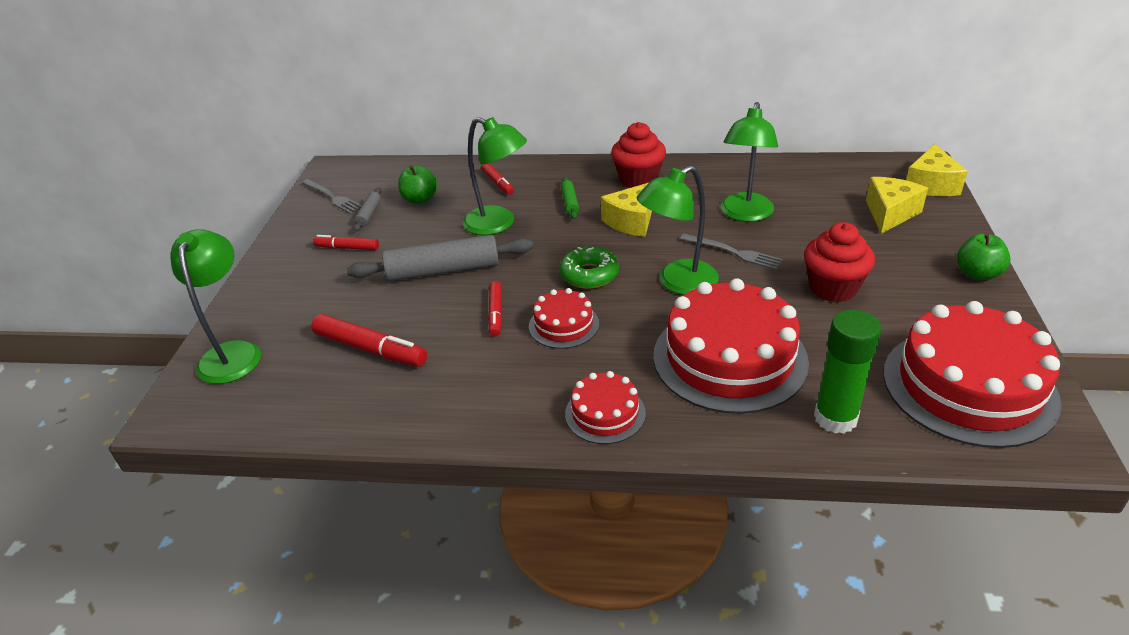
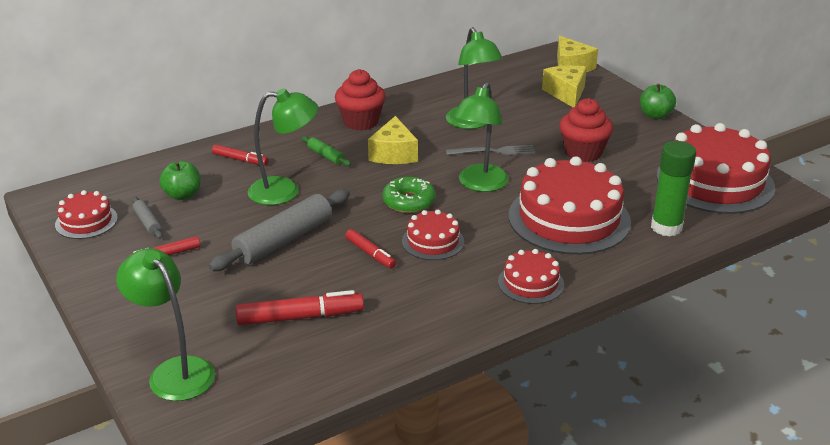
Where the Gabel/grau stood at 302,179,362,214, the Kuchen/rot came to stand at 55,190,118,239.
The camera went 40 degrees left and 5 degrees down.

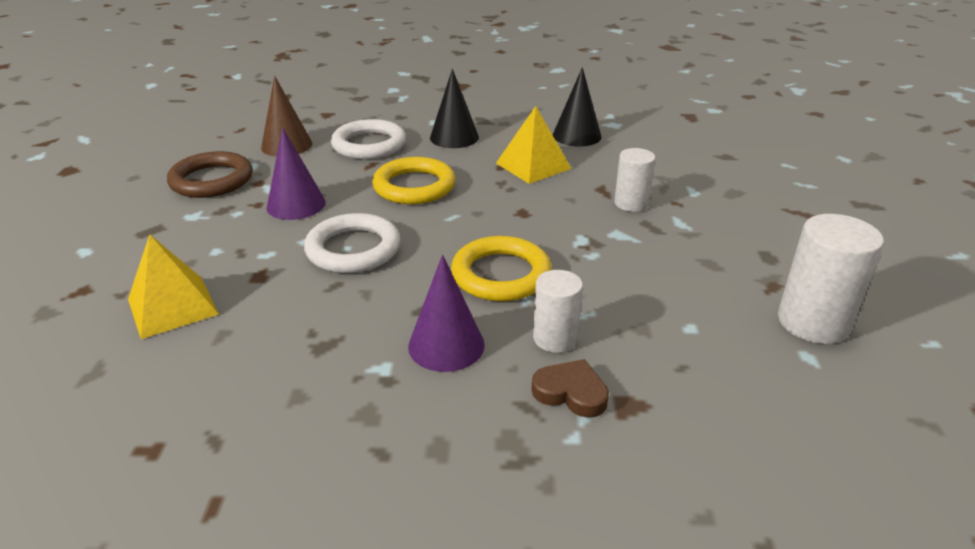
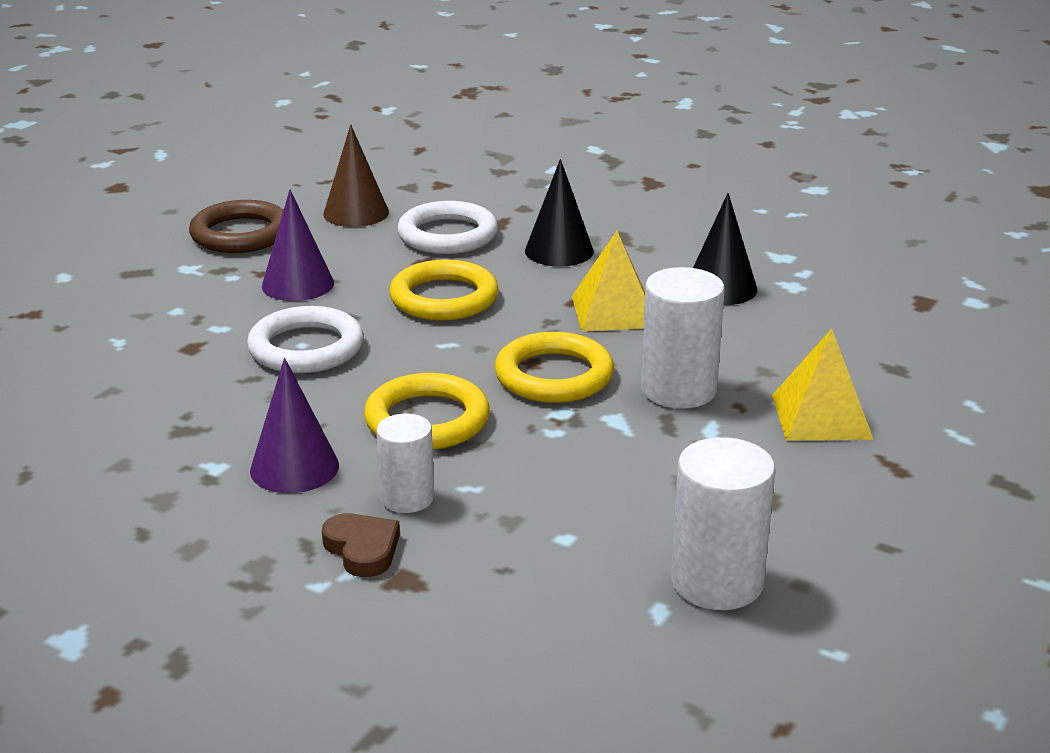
The Pyramide/gelb ended up elsewhere, having gone from 128,234,219,339 to 772,329,874,441.
The size of the Vollzylinder/weiß at 614,148,656,212 changed by a factor of 1.59.
The second view gained the Ring/gelb at 495,332,614,403.
The camera went 30 degrees right and 5 degrees down.

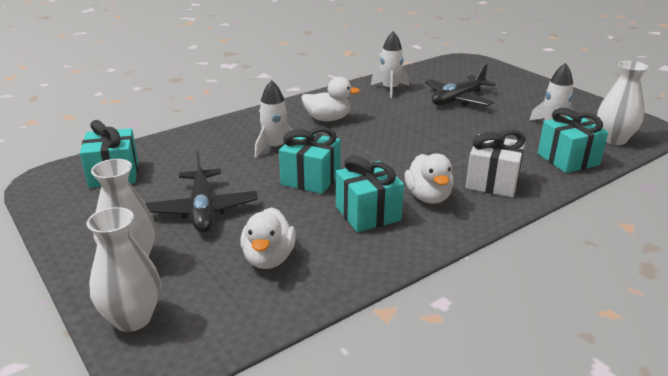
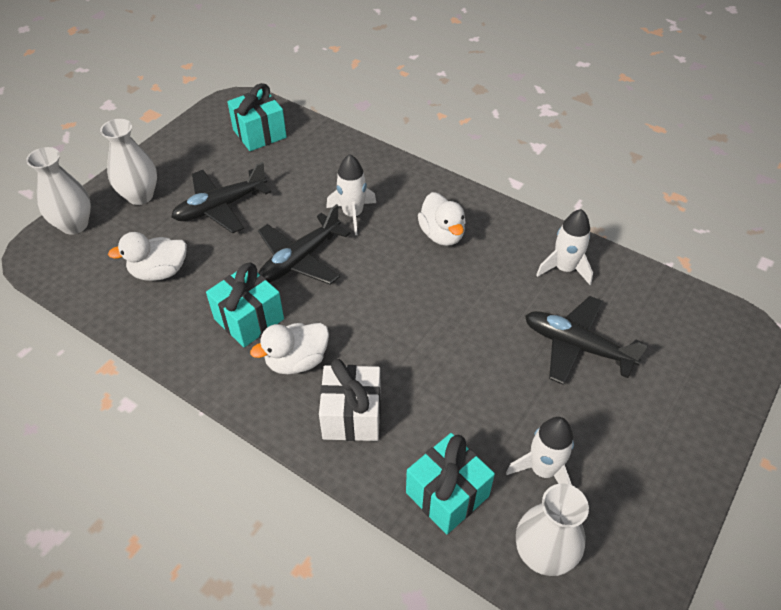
Where the Geschenk/türkis stood at 279,127,341,194, the Flugzeug/schwarz came to stand at 258,204,350,285.
The camera went 70 degrees right and 20 degrees up.

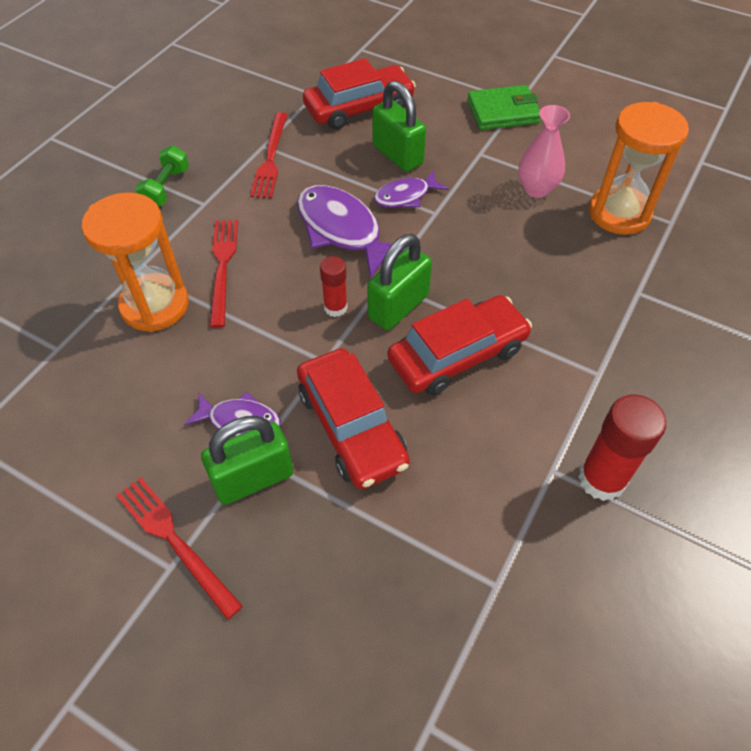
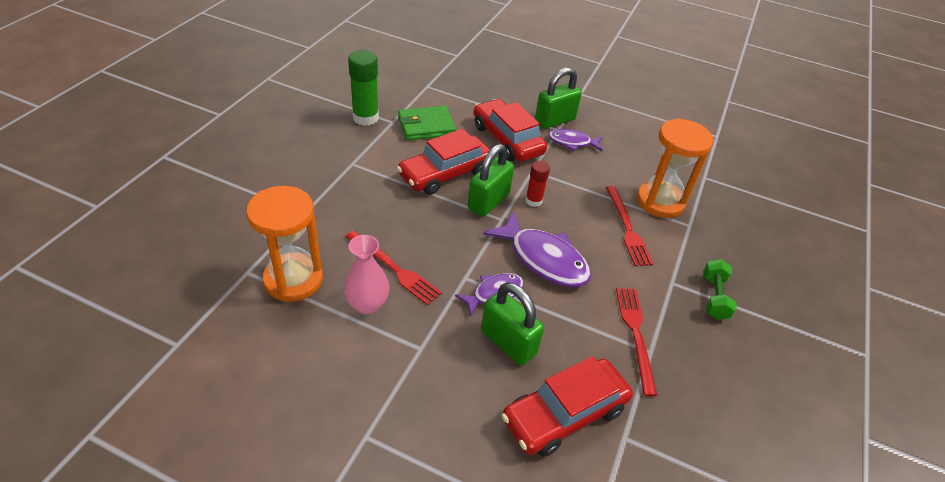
The Gabel/rot ended up elsewhere, having gone from 116,477,243,620 to 346,231,442,305.
The Geldbörse/grün ended up elsewhere, having gone from 467,85,541,130 to 398,106,456,140.
What was the Klebestift/rot at 578,395,666,501 turned into the Klebestift/grün at 348,50,379,126.
The camera went 170 degrees right and 10 degrees down.

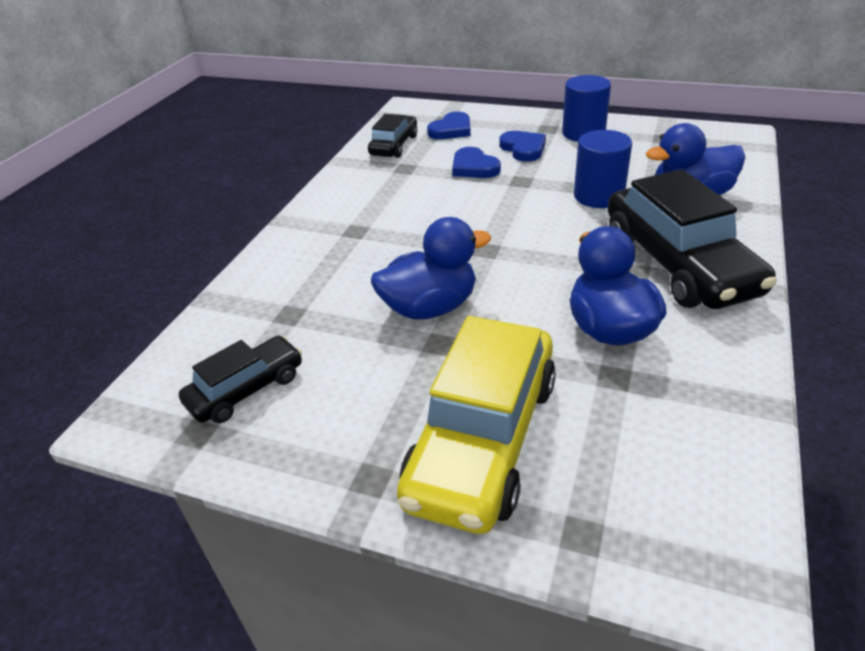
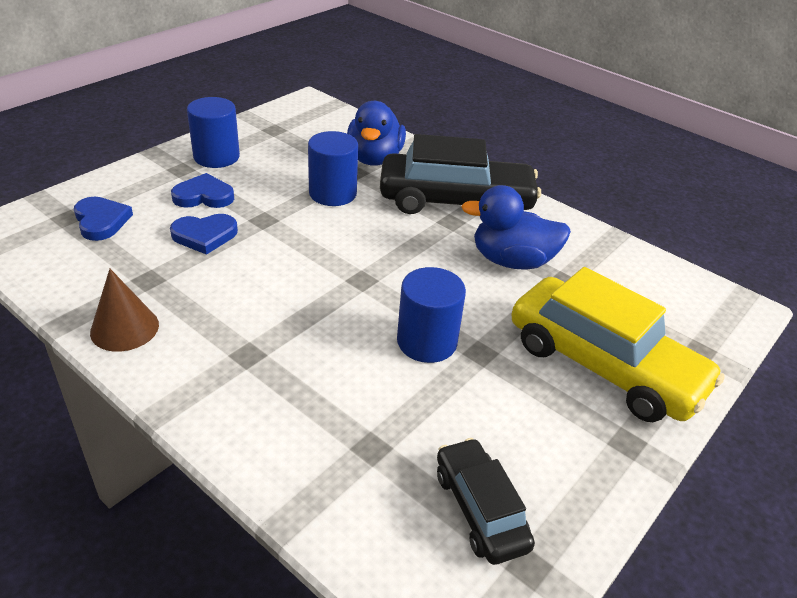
The second view lost the Auto/schwarz at 368,114,417,158.
Where the Ente/blau stood at 371,217,491,320, the Vollzylinder/blau came to stand at 397,267,466,363.
The second view gained the Kegel/braun at 90,269,159,352.
The camera went 75 degrees left and 0 degrees up.

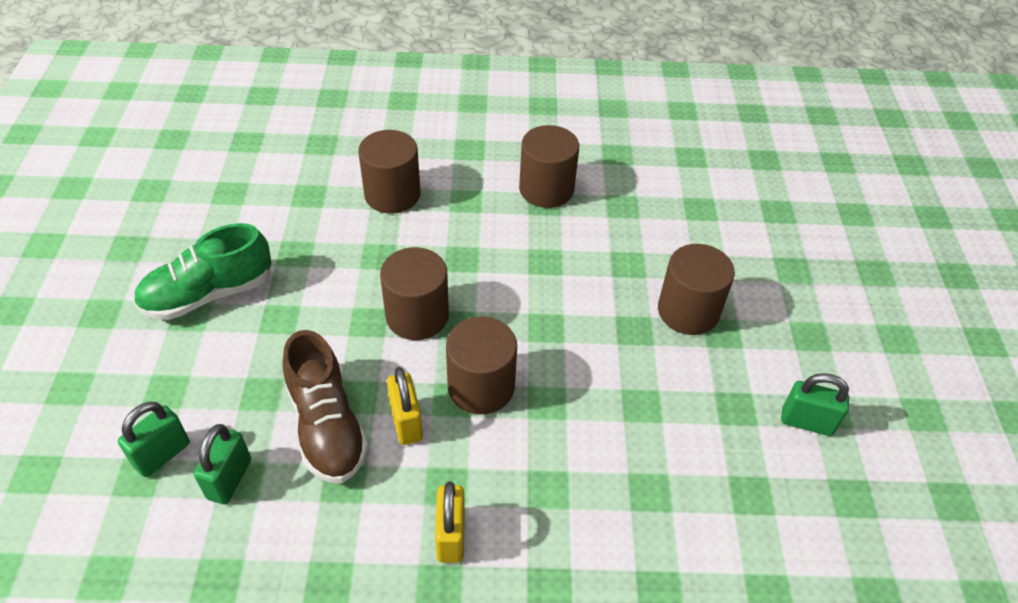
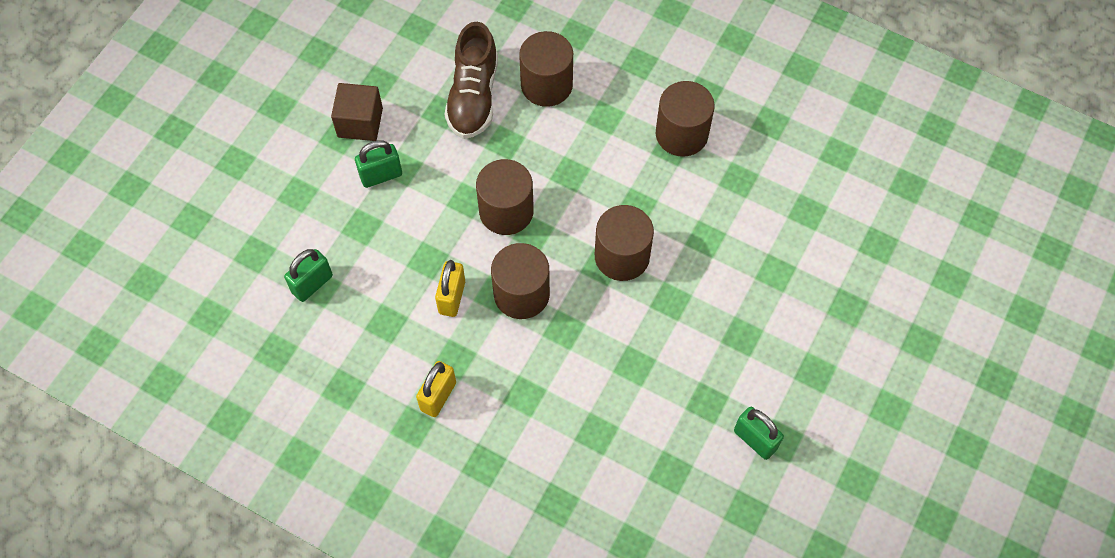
The Vorhängeschloss/grün ended up elsewhere, having gone from 118,402,190,477 to 355,140,402,188.
Where the Schuh/grün stood at 134,223,272,320, the Kubus/braun came to stand at 331,83,383,141.
The Schuh/braun ended up elsewhere, having gone from 282,330,369,483 to 445,22,498,139.
The Vollzylinder/braun ended up elsewhere, having gone from 658,244,735,335 to 595,205,654,281.
The camera went 30 degrees right and 15 degrees up.

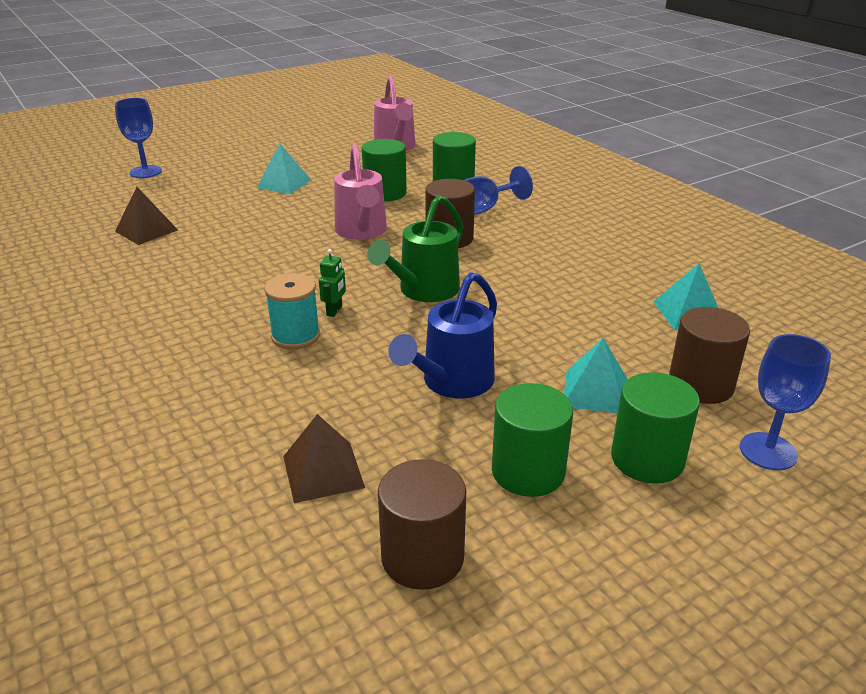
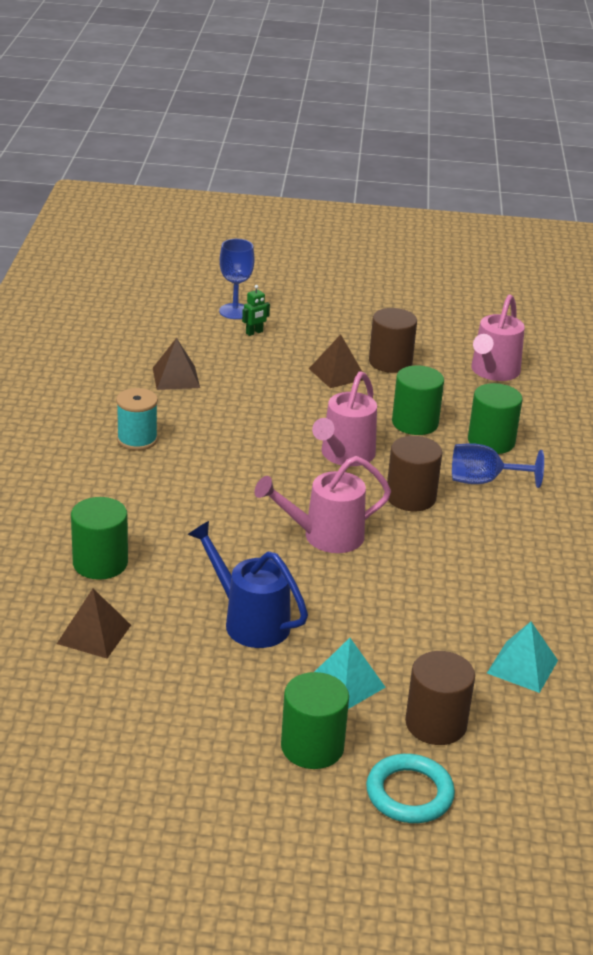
What was the Pyramide/türkis at 257,143,311,194 turned into the Pyramide/braun at 309,334,363,388.
The Garnrolle/türkis ended up elsewhere, having gone from 264,273,320,349 to 116,388,158,451.
The Roboter/grün ended up elsewhere, having gone from 319,249,346,317 to 242,285,270,336.
What was the Gießkanne/grün at 367,195,463,302 turned into the Gießkanne/rosa at 254,456,391,553.
The Vollzylinder/braun ended up elsewhere, having gone from 378,459,466,590 to 369,308,417,373.
The Gießkanne/blau at 389,272,497,399 ended up facing another way, 60 degrees clockwise from before.
The Vollzylinder/grün ended up elsewhere, having gone from 492,383,573,497 to 71,497,128,580.
Where the Kelch/blau stood at 740,334,831,470, the Ring/türkis came to stand at 366,754,455,823.
The camera went 35 degrees right and 0 degrees up.

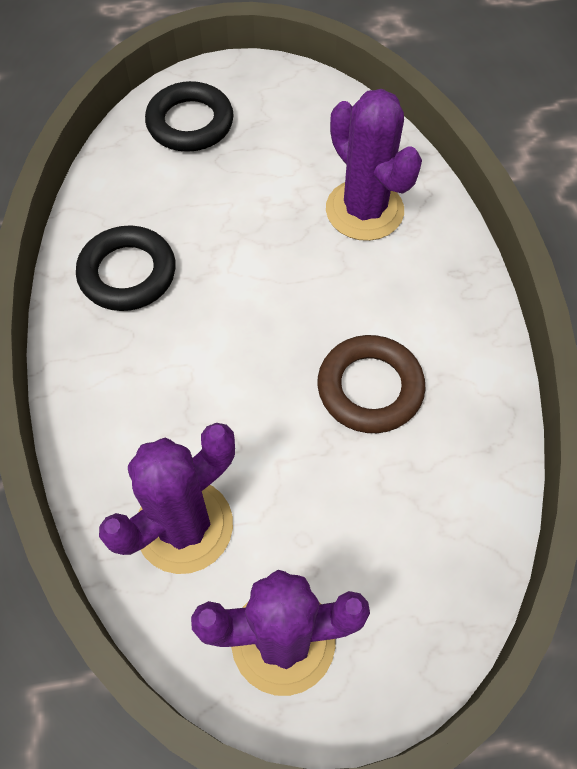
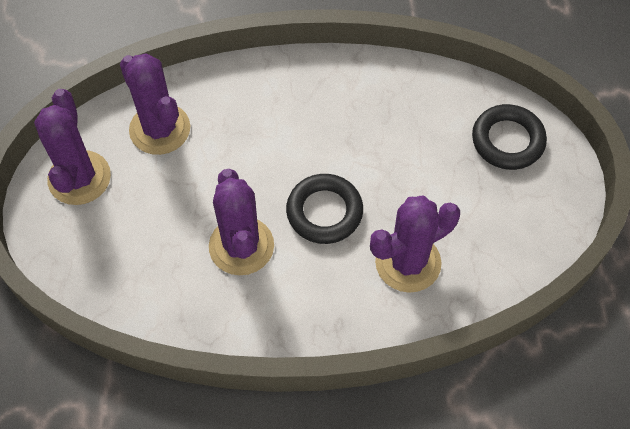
The Ring/schwarz ended up elsewhere, having gone from 76,225,176,311 to 286,174,363,244.
Where the Ring/braun stood at 318,335,426,433, the Kaktus/lila came to stand at 209,169,274,275.
The camera went 95 degrees right and 0 degrees up.

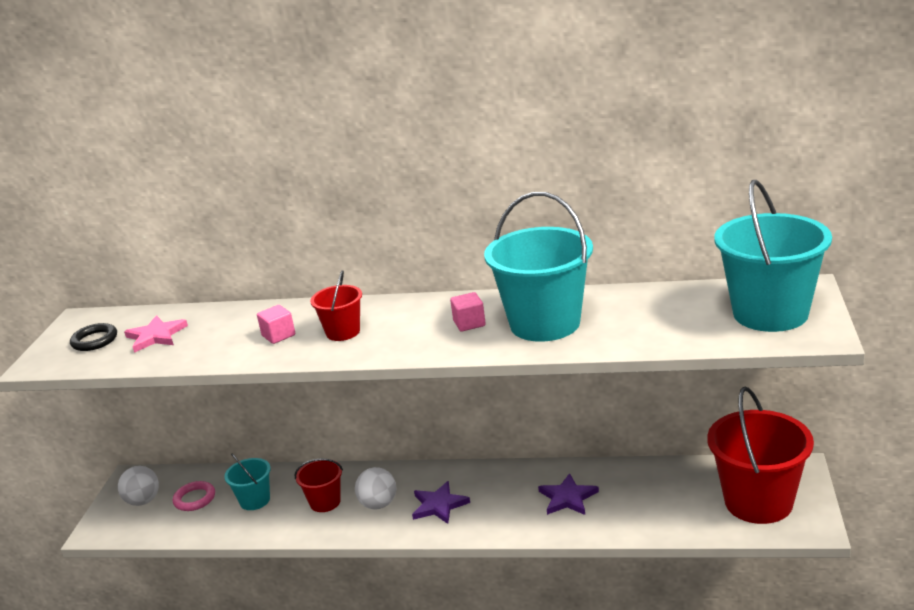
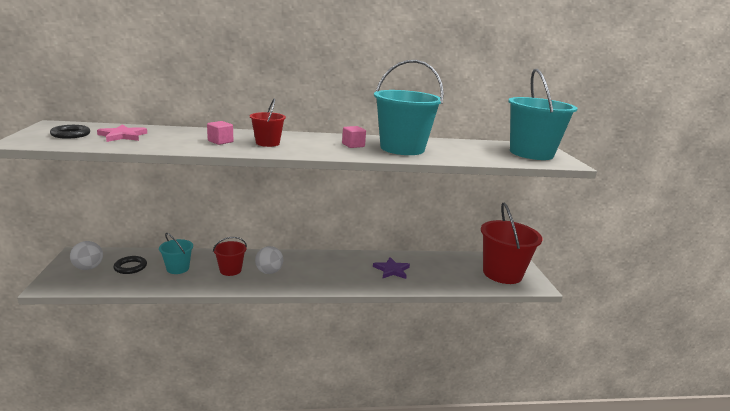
What was the Ring/rosa at 173,481,215,511 turned into the Ring/schwarz at 113,256,147,274.
The second view lost the Stern/lila at 412,481,470,524.
The camera went 20 degrees left and 5 degrees down.

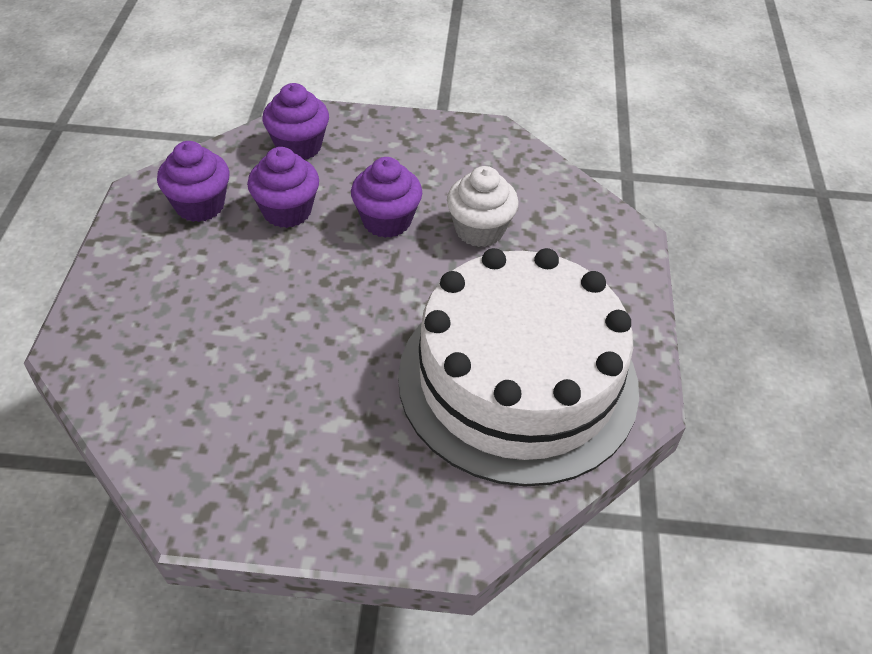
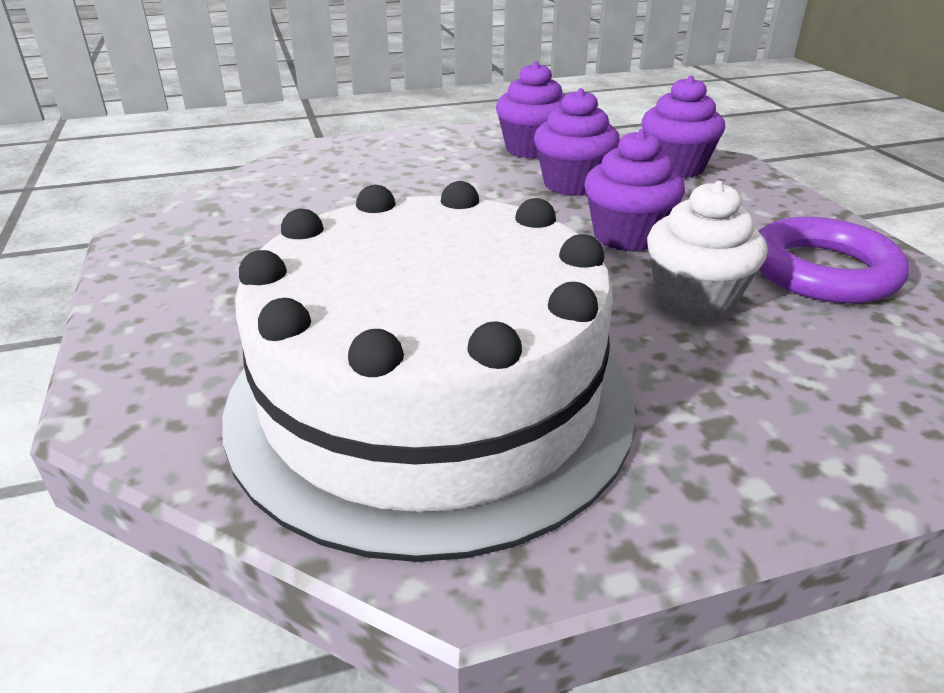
The second view gained the Ring/lila at 758,217,910,303.
The camera went 70 degrees right and 15 degrees down.

